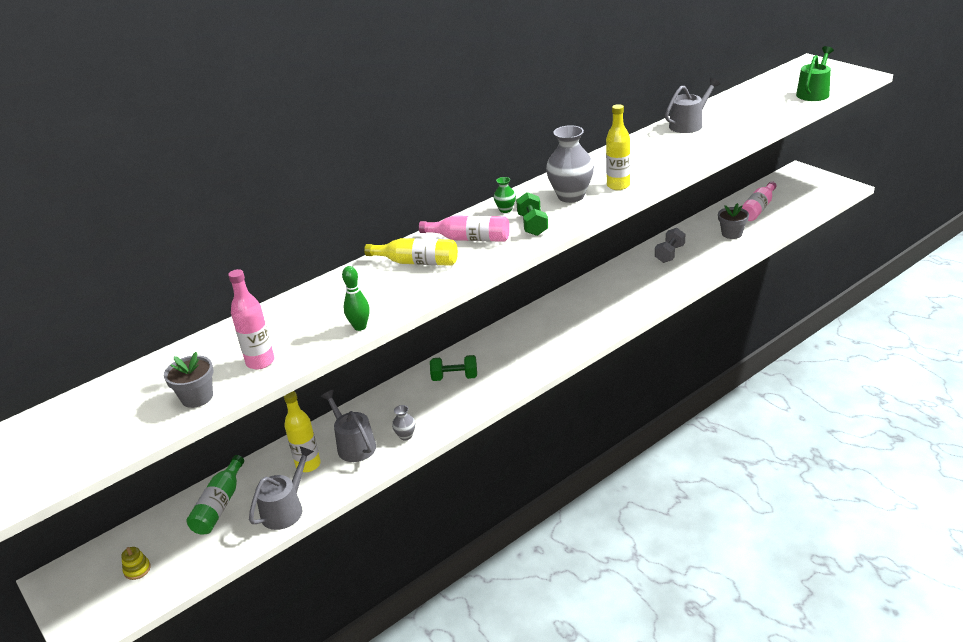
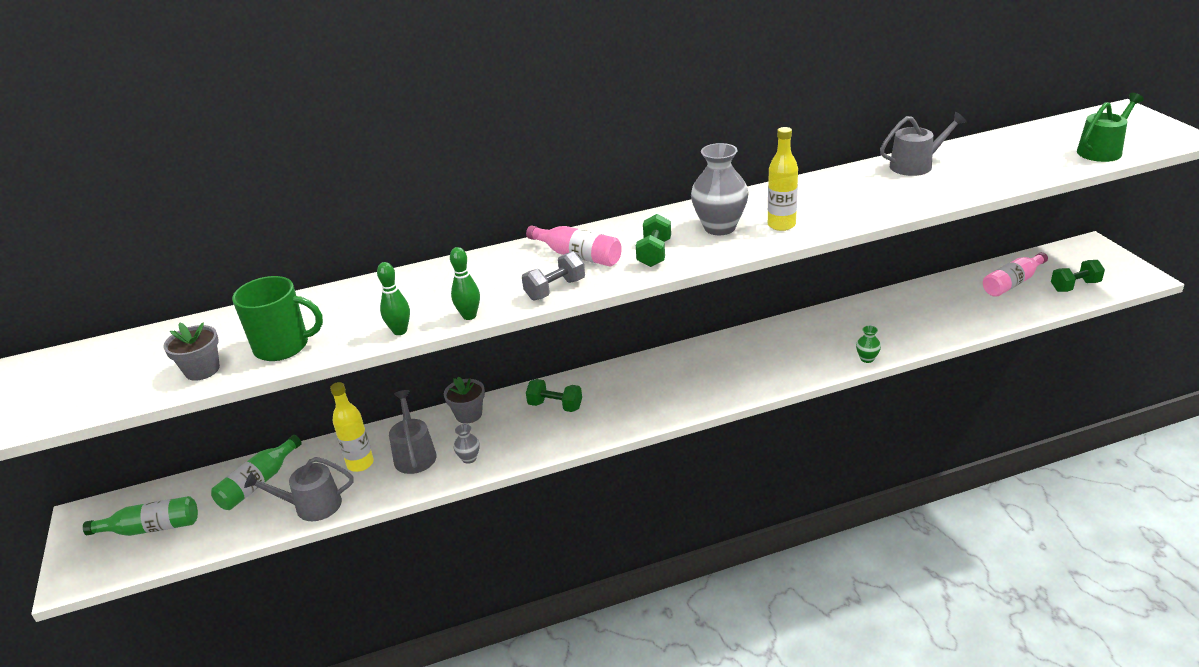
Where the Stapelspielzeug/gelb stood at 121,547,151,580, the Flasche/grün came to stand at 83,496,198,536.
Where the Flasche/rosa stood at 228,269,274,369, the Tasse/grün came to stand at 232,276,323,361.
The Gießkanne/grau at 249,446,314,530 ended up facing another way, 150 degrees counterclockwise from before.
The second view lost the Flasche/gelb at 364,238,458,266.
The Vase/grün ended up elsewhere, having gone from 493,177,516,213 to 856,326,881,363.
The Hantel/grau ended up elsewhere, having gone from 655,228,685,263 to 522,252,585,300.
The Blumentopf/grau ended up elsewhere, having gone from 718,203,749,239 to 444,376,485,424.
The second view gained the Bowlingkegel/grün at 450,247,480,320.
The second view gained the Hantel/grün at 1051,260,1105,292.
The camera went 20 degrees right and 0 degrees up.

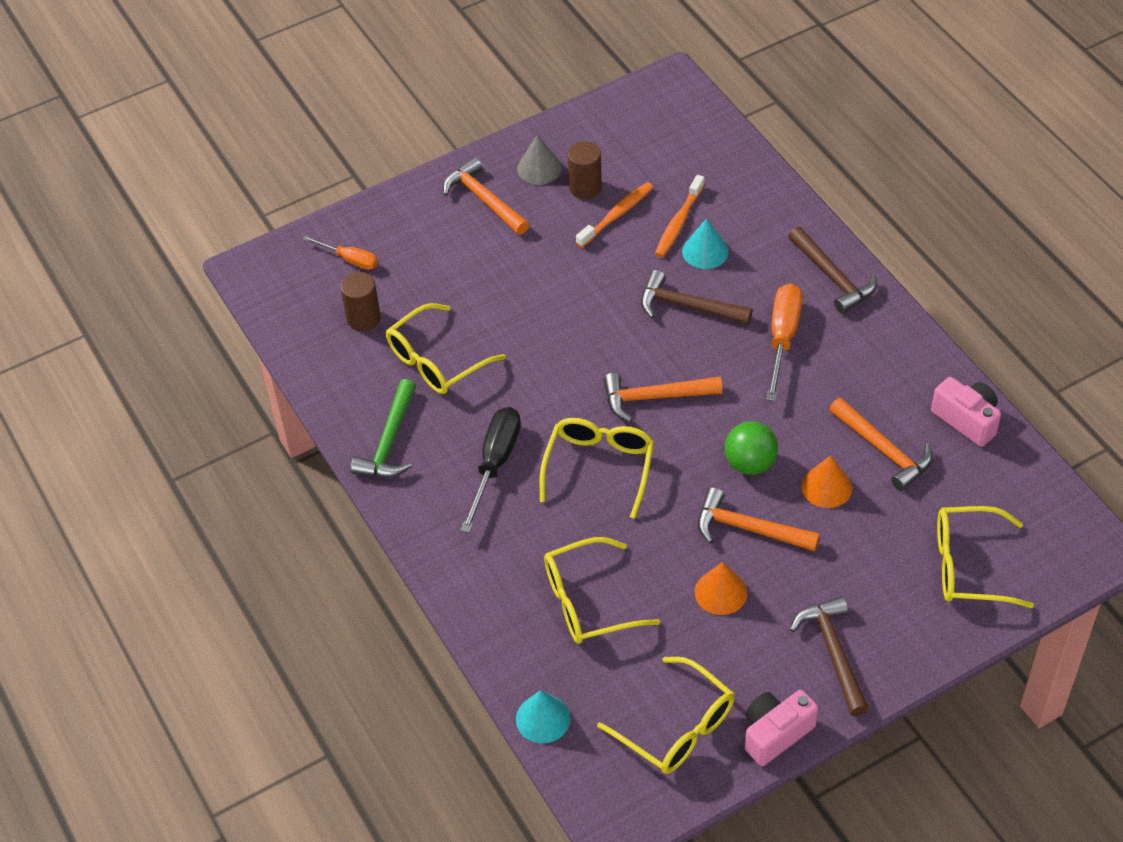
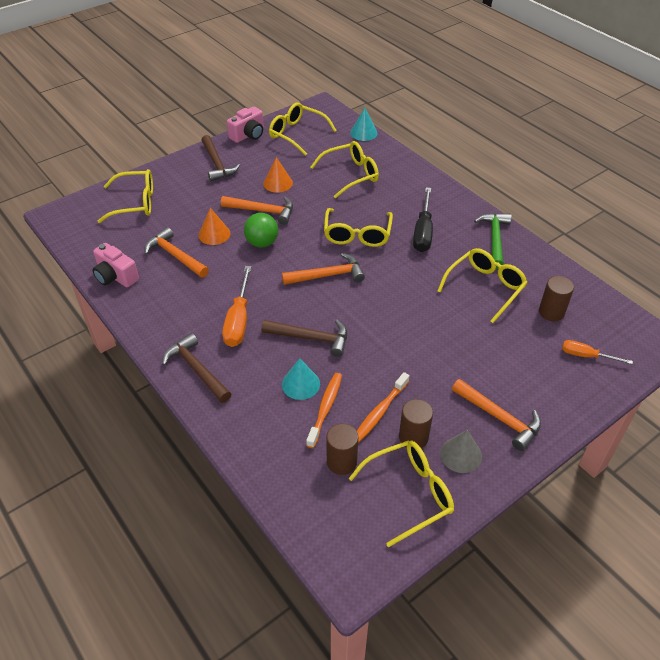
The second view gained the Vollzylinder/braun at 327,424,358,475.
The second view gained the Brille/gelb at 349,440,454,547.
The camera went 170 degrees right and 5 degrees down.

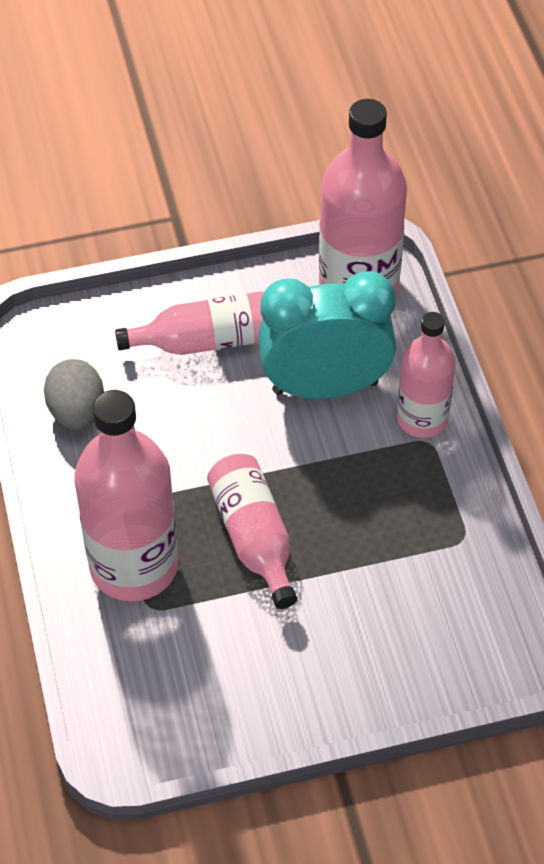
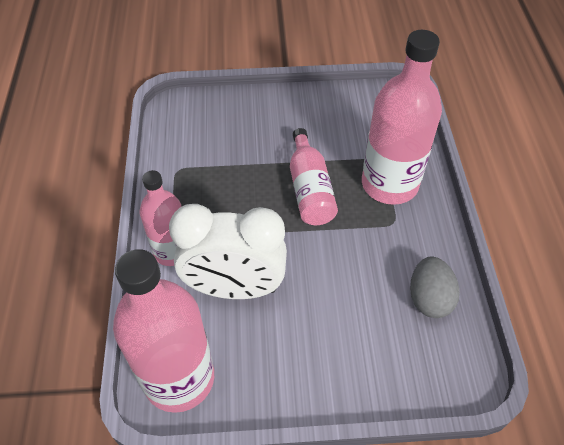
The second view lost the Flasche/rosa at 115,291,264,355.
What was the Wecker/türkis at 258,271,396,399 turned into the Wecker/weiß at 169,204,287,299.
The camera went 170 degrees left and 0 degrees up.

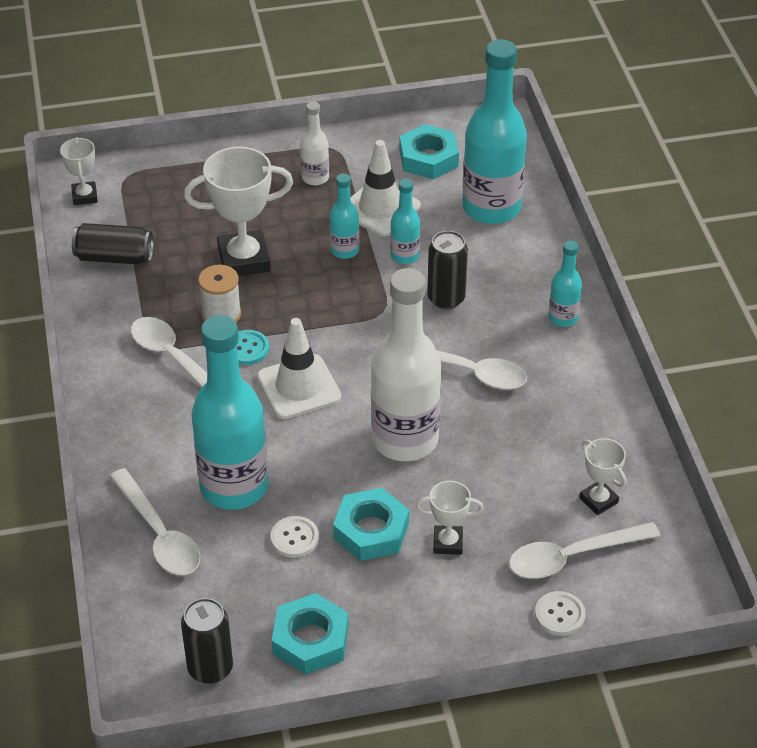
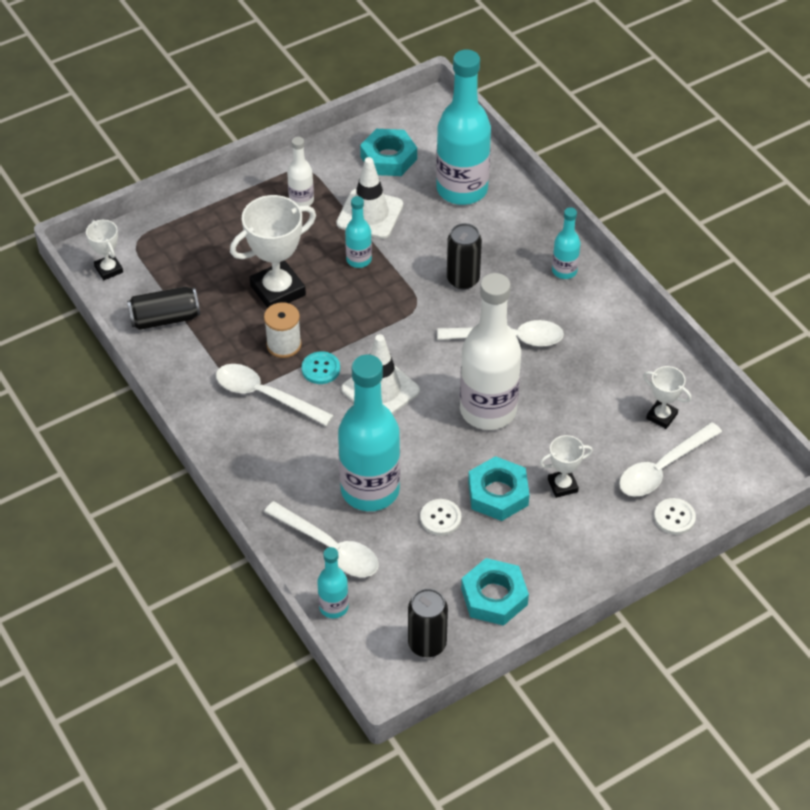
The Flasche/türkis ended up elsewhere, having gone from 390,179,420,264 to 317,547,349,618.
The camera went 20 degrees left and 5 degrees up.

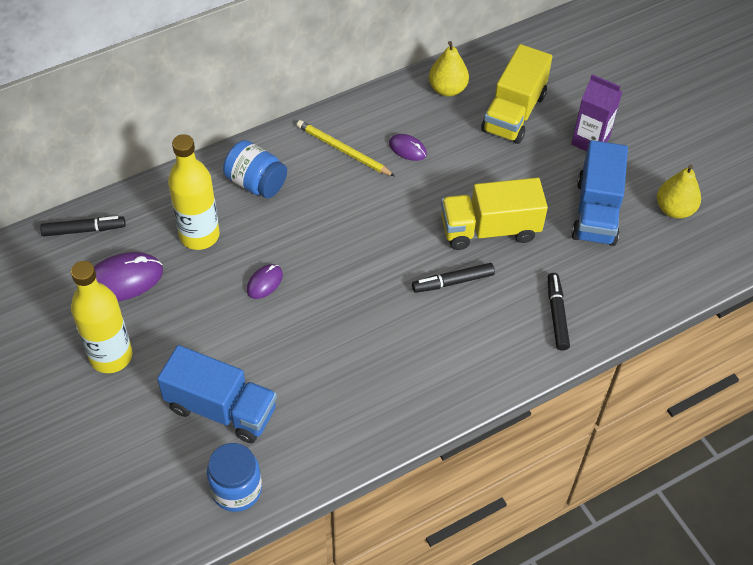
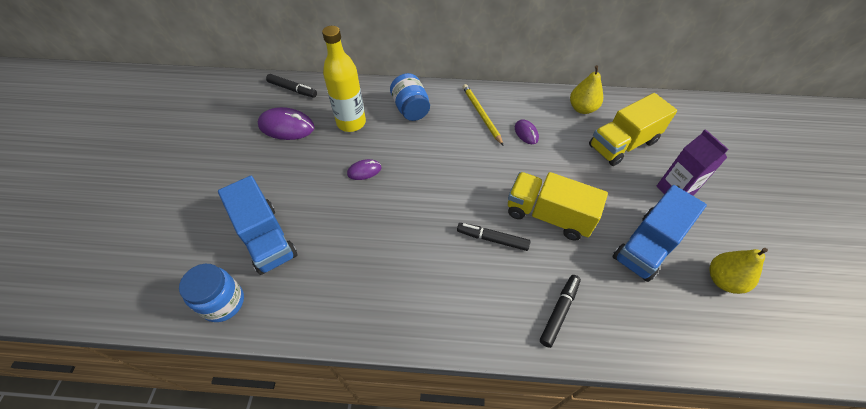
The second view lost the Flasche/gelb at 71,261,133,373.
The camera went 35 degrees right and 0 degrees up.

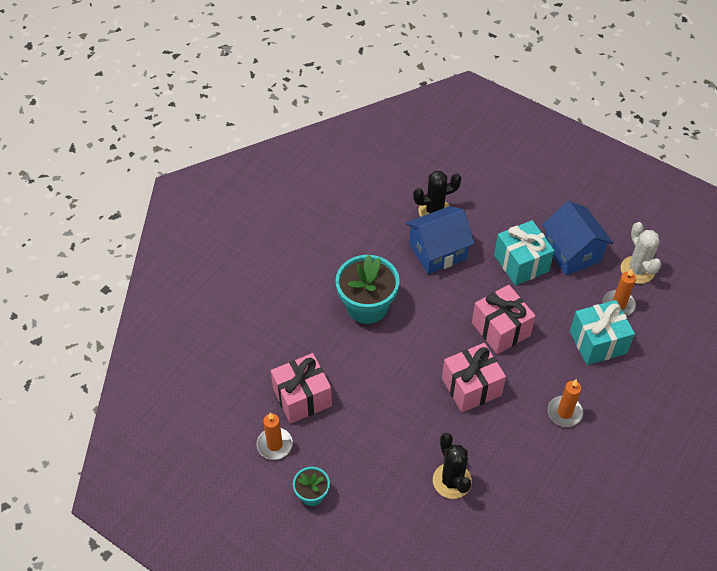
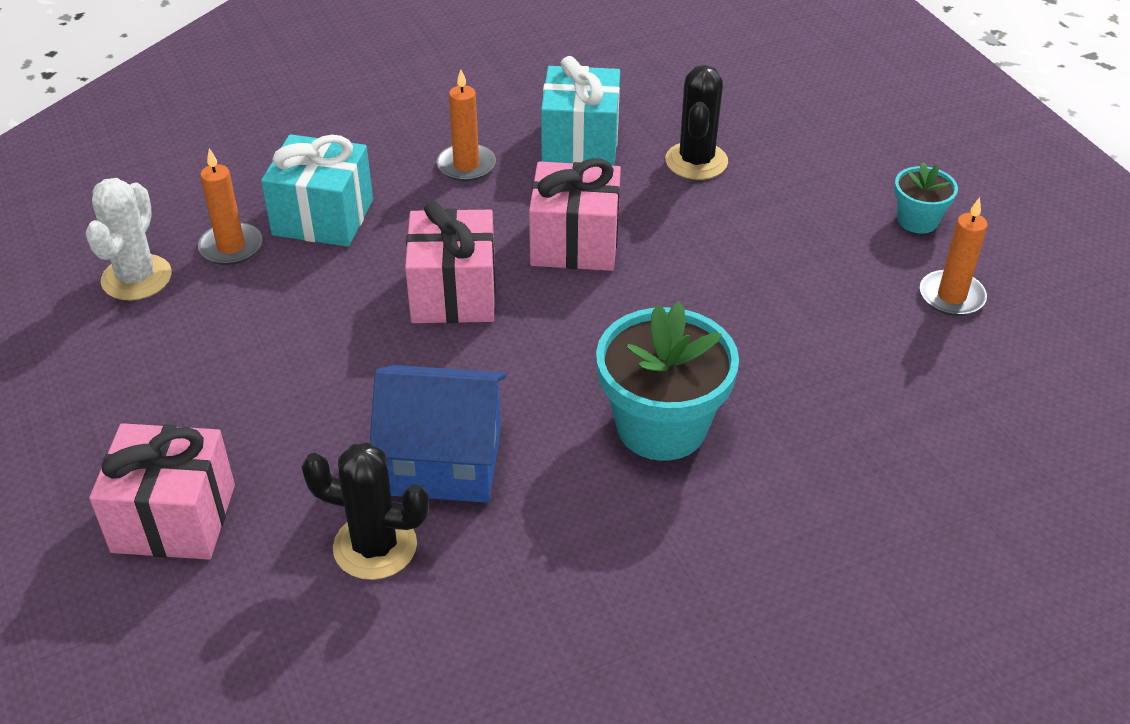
The Geschenk/rosa ended up elsewhere, having gone from 271,353,332,424 to 89,423,235,560.
The Geschenk/türkis ended up elsewhere, having gone from 494,220,555,286 to 541,56,620,166.
The second view lost the Haus/blau at 542,201,613,276.
The camera went 150 degrees left and 10 degrees down.

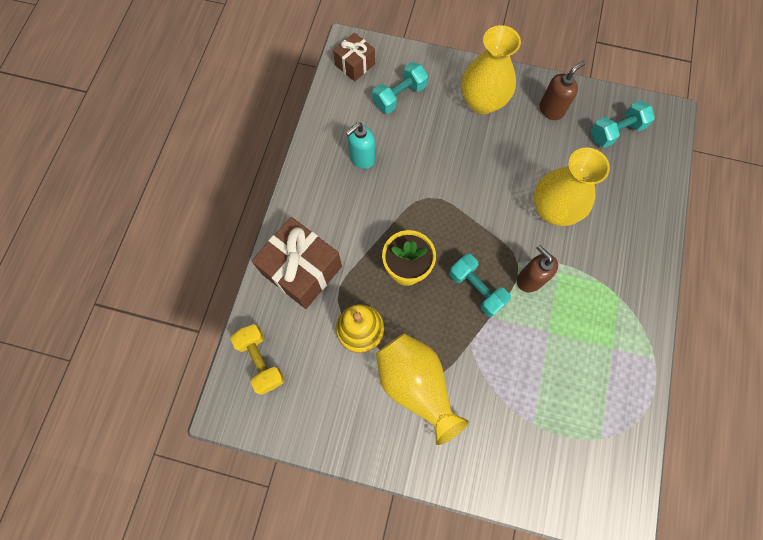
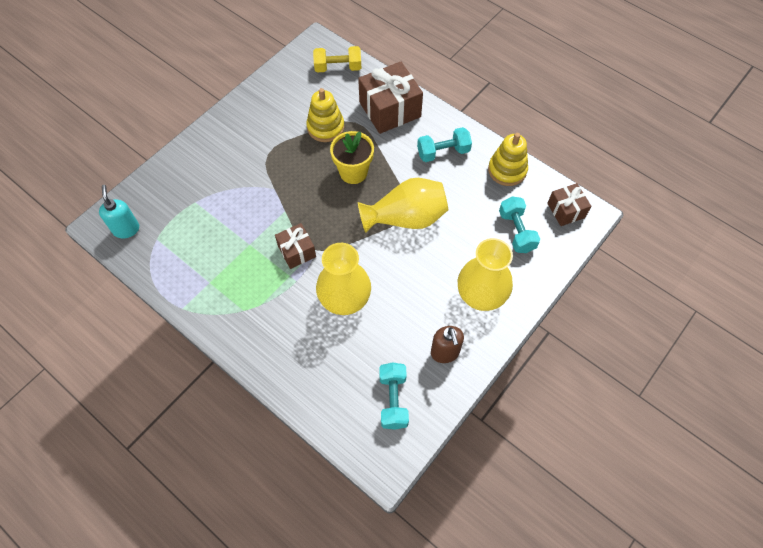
The Seifenspender/türkis ended up elsewhere, having gone from 346,123,375,169 to 99,185,139,239.
The Vase/gelb ended up elsewhere, having gone from 376,333,469,445 to 358,178,449,233.
The Hantel/türkis ended up elsewhere, having gone from 449,254,511,317 to 417,127,472,162.
Where the Seifenspender/braun stood at 517,245,558,292, the Geschenk/braun came to stand at 275,223,316,269.
The second view gained the Stapelspielzeug/gelb at 488,133,528,186.
The camera went 115 degrees right and 10 degrees down.

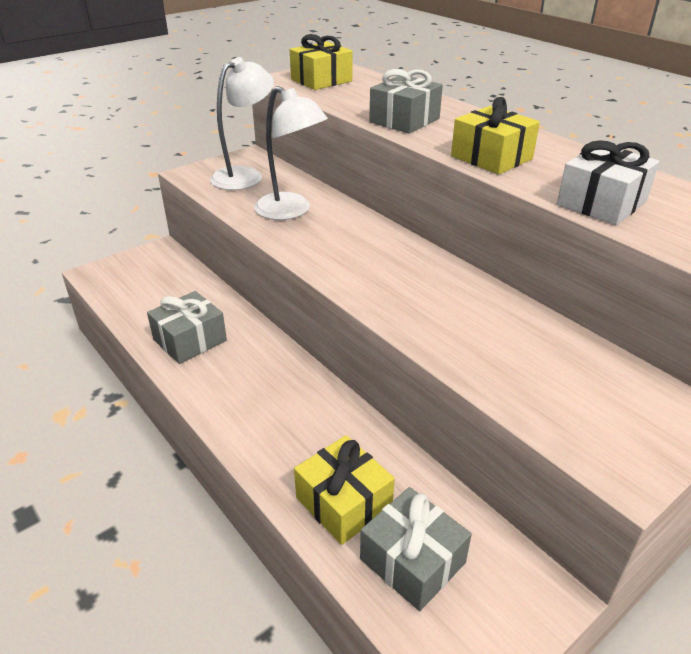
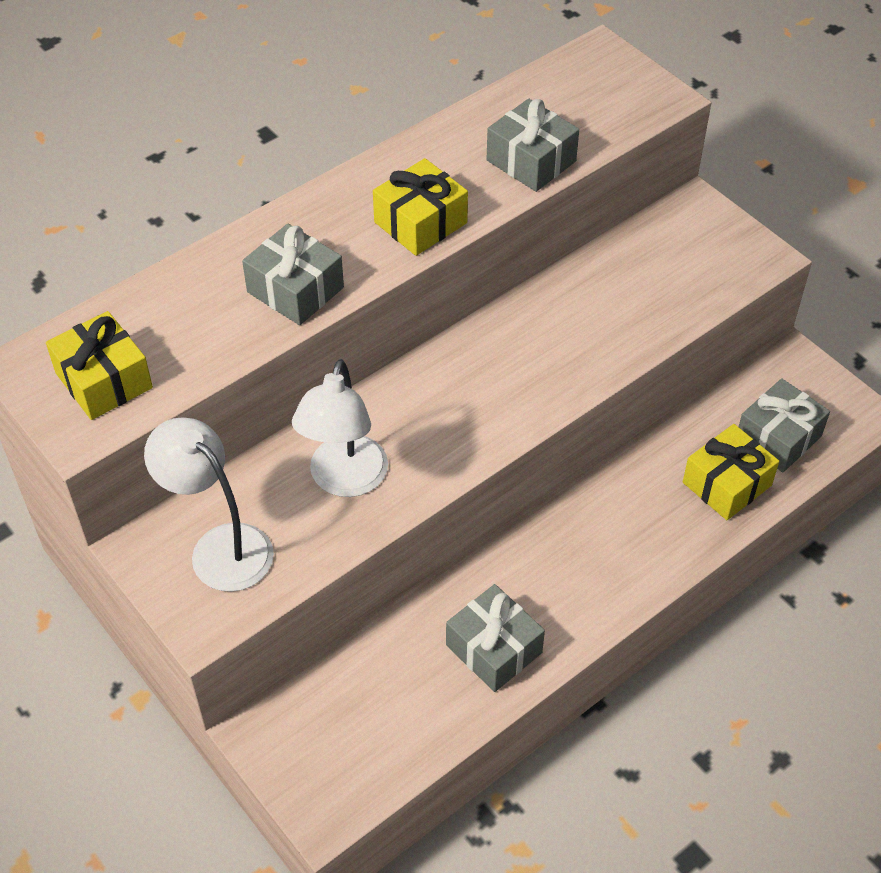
The Lampe/weiß at 254,86,328,220 ended up facing another way, 150 degrees clockwise from before.
What was the Geschenk/weiß at 557,140,659,225 turned into the Geschenk/grau at 486,99,579,192.
The camera went 90 degrees left and 15 degrees up.

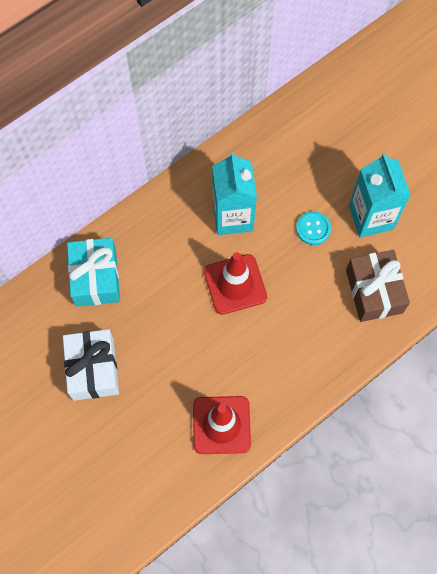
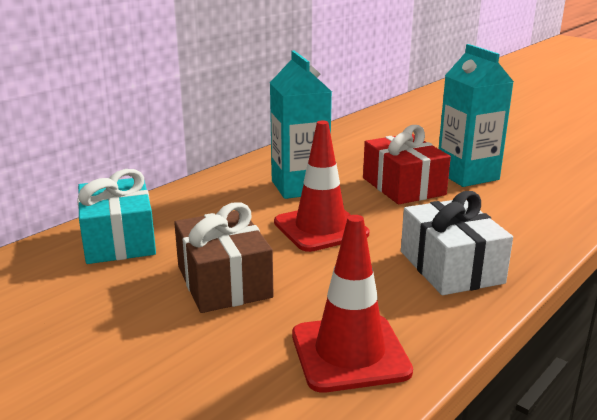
The Geschenk/weiß ended up elsewhere, having gone from 63,329,119,401 to 401,191,513,295.
Where the Knopf/türkis stood at 296,211,331,245, the Geschenk/rot came to stand at 363,125,451,204.
The Geschenk/braun ended up elsewhere, having gone from 346,250,410,322 to 174,202,273,313.
The camera went 10 degrees left and 45 degrees down.

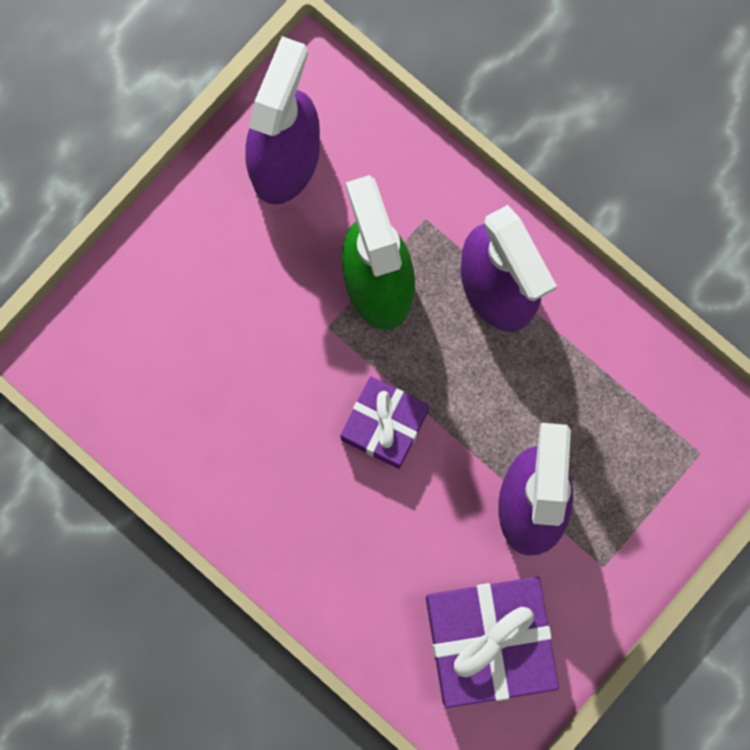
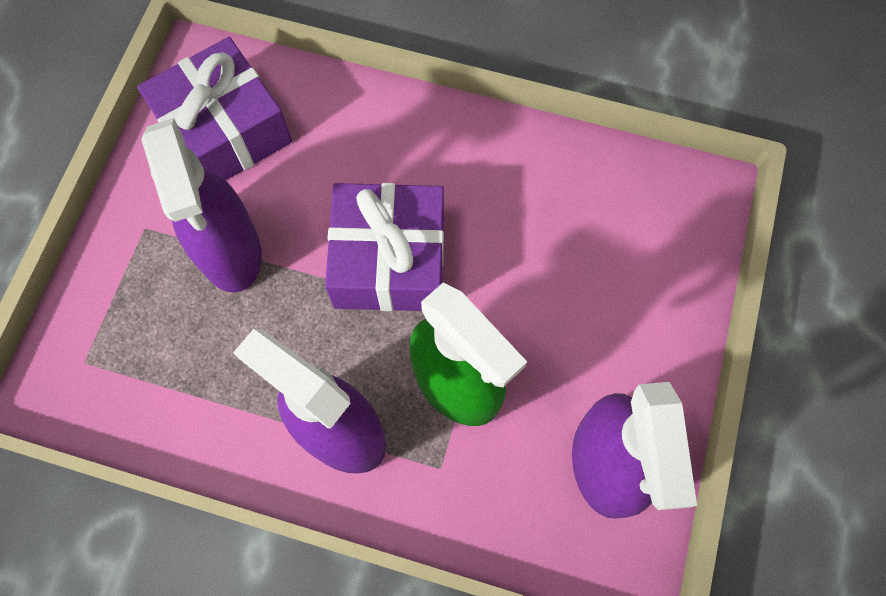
The size of the Geschenk/lila at 340,376,430,469 changed by a factor of 1.63.
The camera went 155 degrees right and 10 degrees down.

